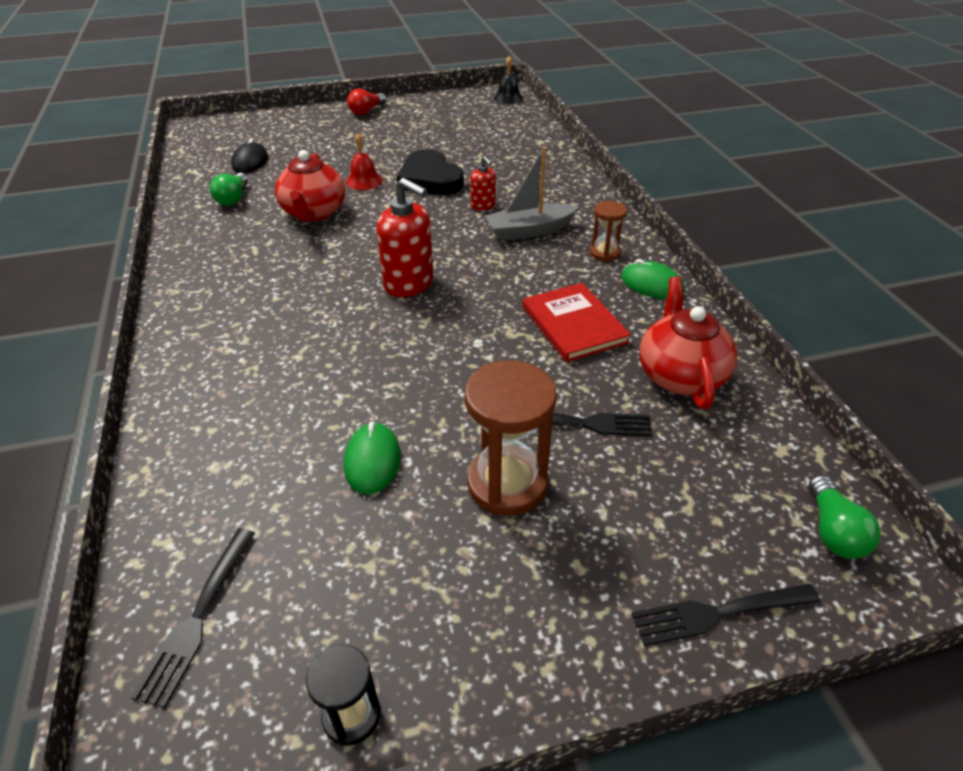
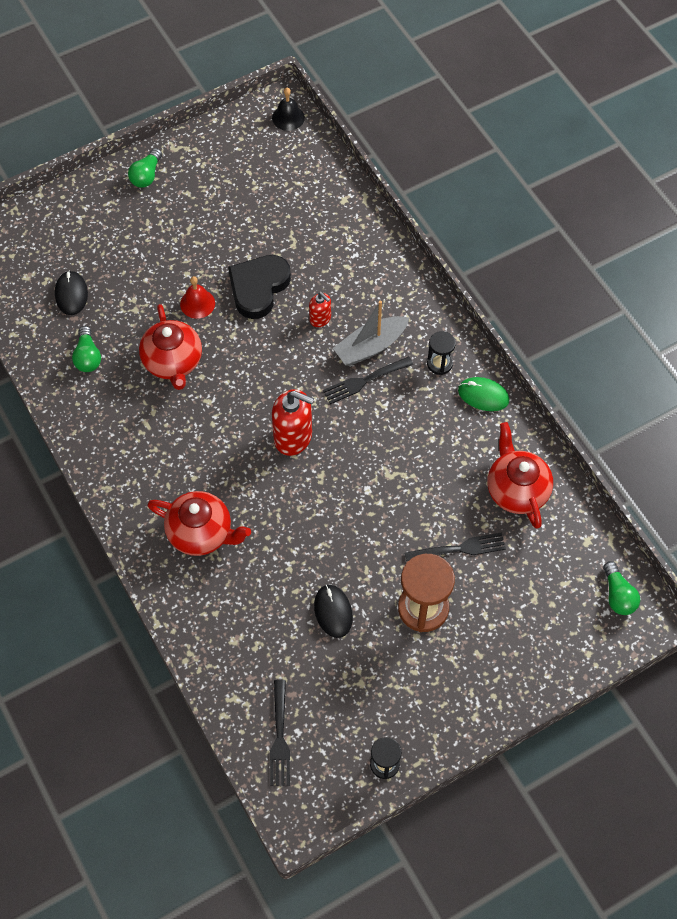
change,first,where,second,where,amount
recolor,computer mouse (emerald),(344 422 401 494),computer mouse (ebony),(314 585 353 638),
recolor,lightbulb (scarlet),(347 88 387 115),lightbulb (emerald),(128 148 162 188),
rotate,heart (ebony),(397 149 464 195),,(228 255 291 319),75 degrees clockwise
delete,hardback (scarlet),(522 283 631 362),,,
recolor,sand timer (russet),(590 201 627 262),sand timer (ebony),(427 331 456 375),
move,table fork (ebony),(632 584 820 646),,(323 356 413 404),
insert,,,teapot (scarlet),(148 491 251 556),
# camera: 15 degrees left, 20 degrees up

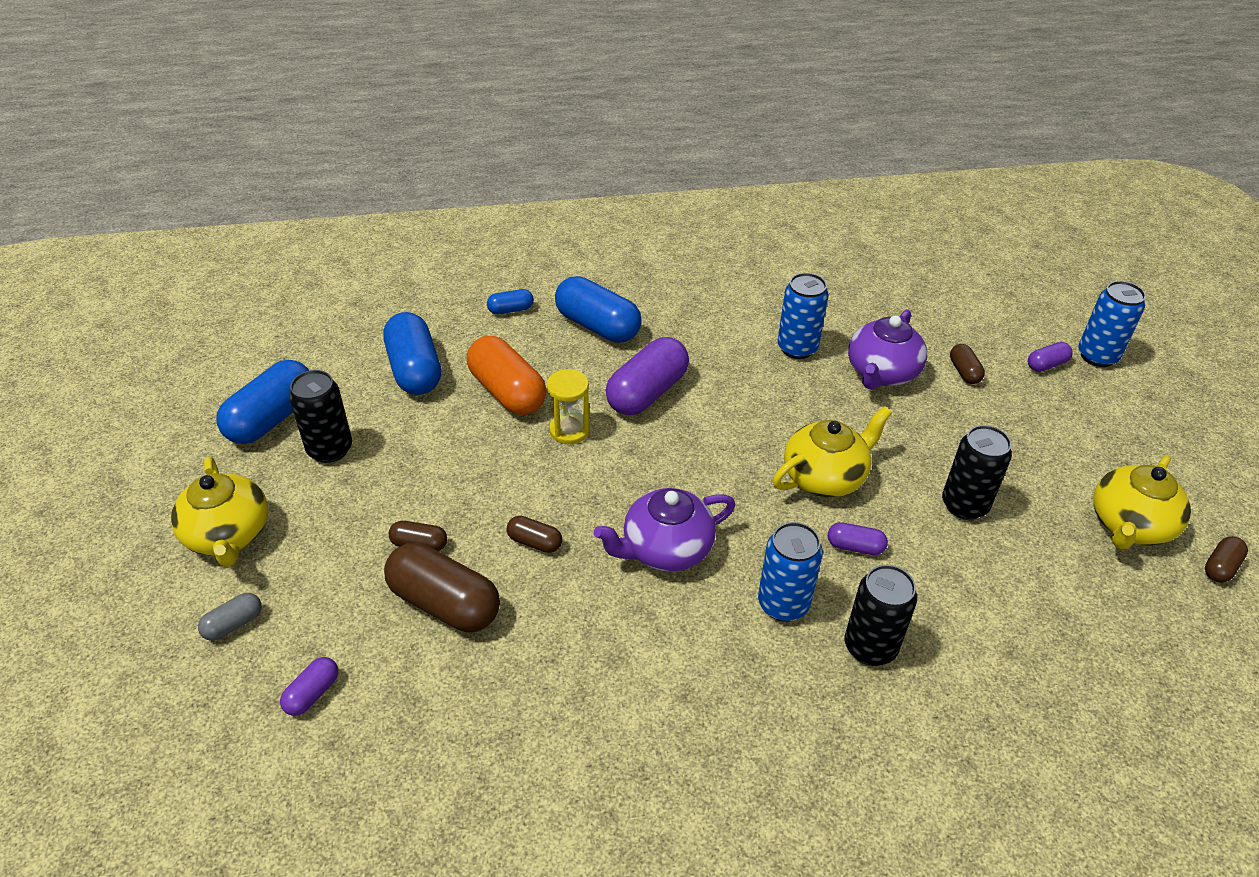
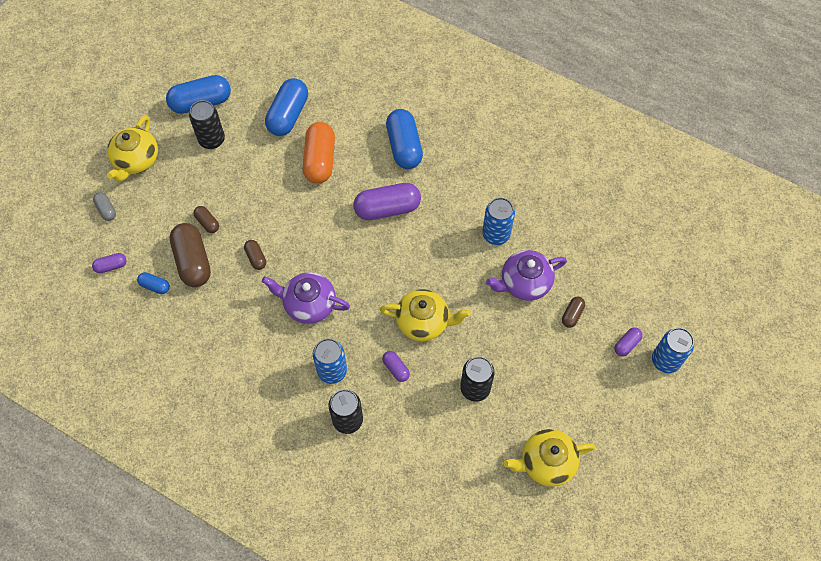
change,first,where,second,where,amount
rotate,pill shape (gray),(198 593 262 641),,(93 192 116 221),60 degrees clockwise
move,pill shape (cobalt),(487 289 534 314),,(137 272 170 294),
delete,sand timer (bright yellow),(547 369 590 444),,,
rotate,pill shape (violet),(1028 342 1073 372),,(614 327 643 356),60 degrees counterclockwise
delete,pill shape (russet),(1205 536 1248 583),,,
# camera: 40 degrees right, 20 degrees up

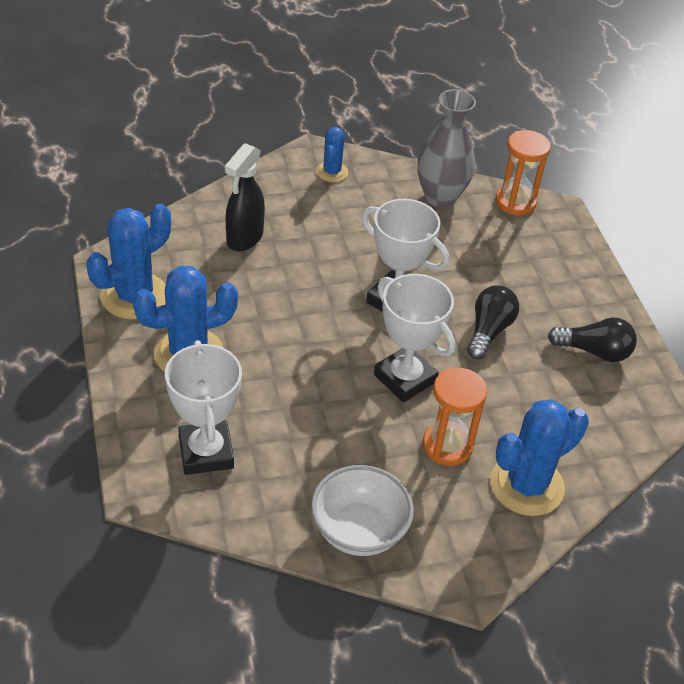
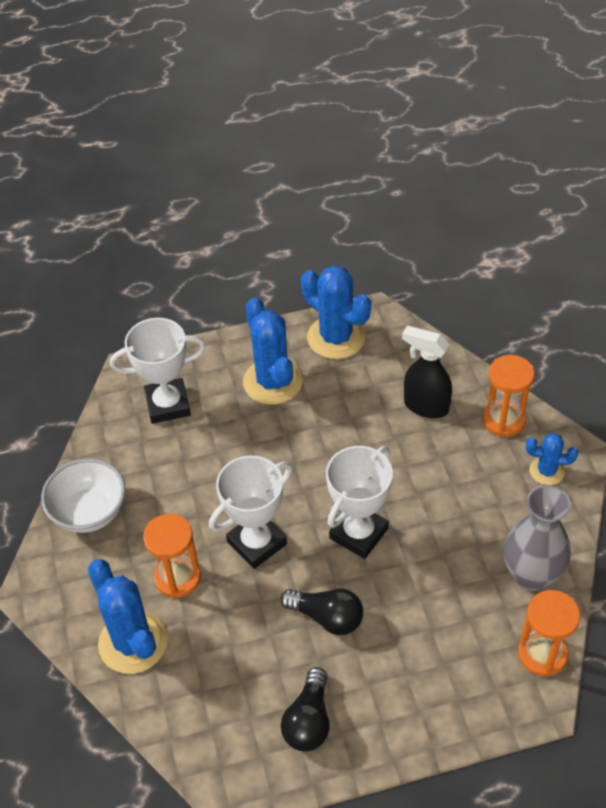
change,first,where,second,where,amount
insert,,,sand timer (orange-coloured),(483 355 535 437),
# camera: 95 degrees right, 5 degrees up

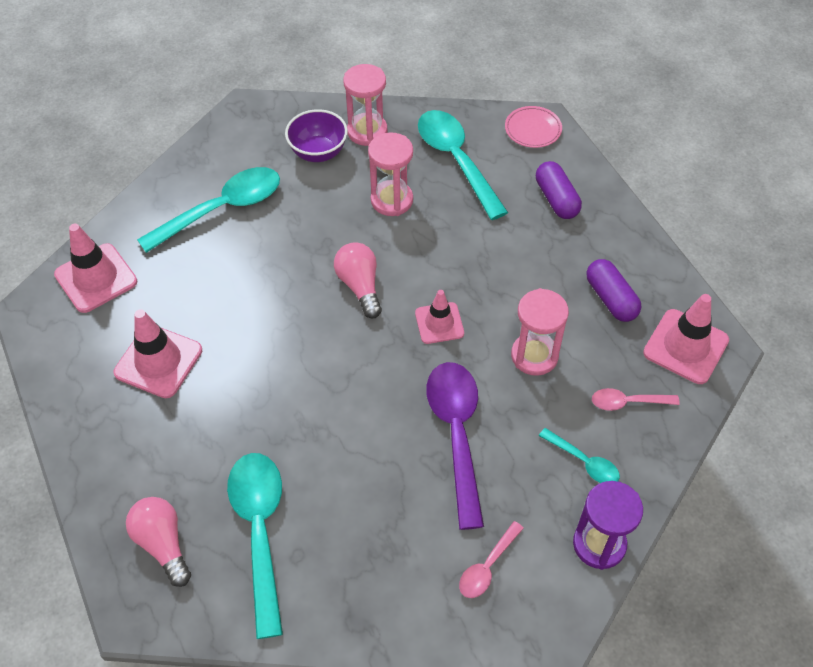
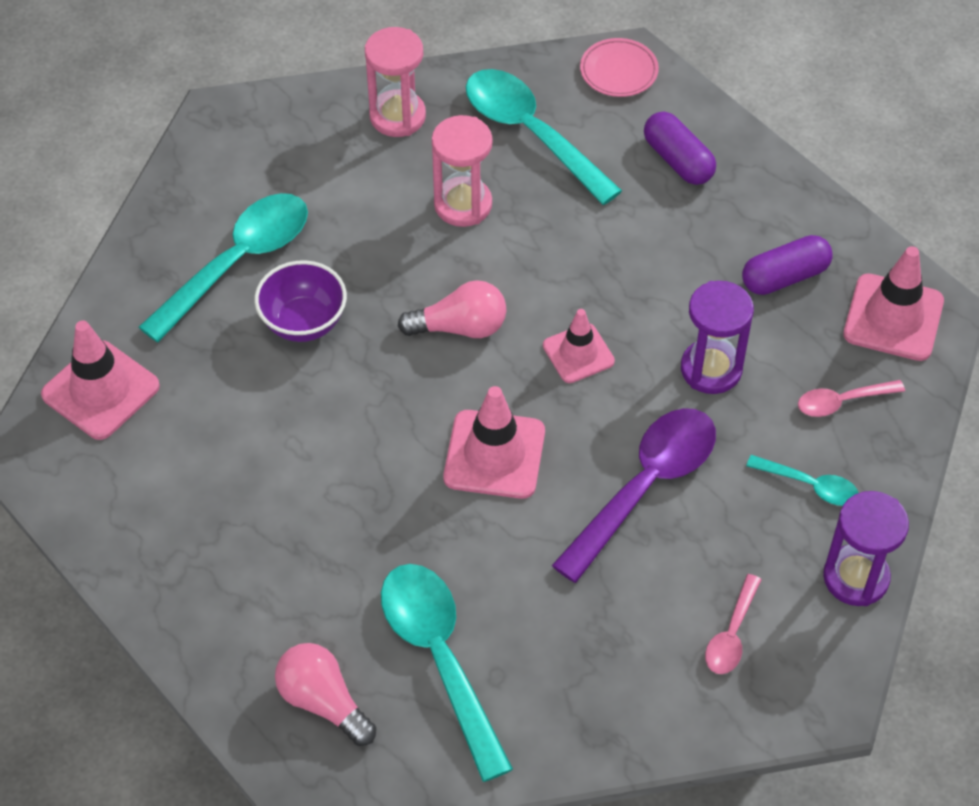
change,first,where,second,where,amount
move,safety cone (rosy),(114 309 202 398),,(443 386 545 499),
move,deep dish (violet),(285 109 348 162),,(254 260 347 342),
rotate,lightbulb (rosy),(334 242 382 319),,(398 280 506 338),120 degrees clockwise
rotate,spoon (violet),(426 362 484 530),,(552 408 716 583),60 degrees clockwise
recolor,sand timer (rosy),(511 288 569 376),sand timer (violet),(681 281 754 394),
rotate,pill shape (violet),(587 259 641 322),,(742 235 833 295),75 degrees counterclockwise
# camera: 15 degrees left, 0 degrees up

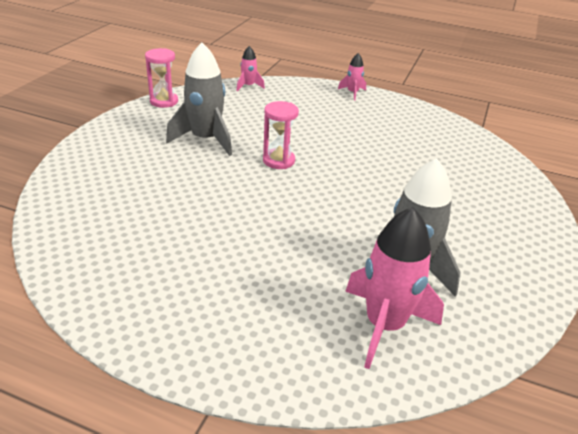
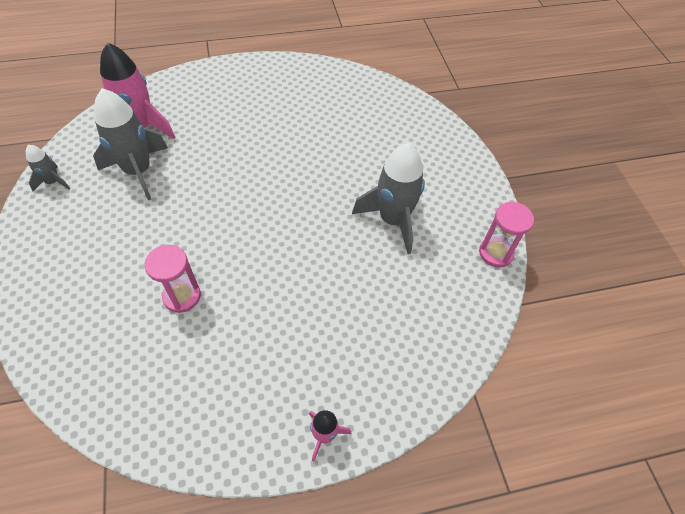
change,first,where,second,where,amount
delete,rocket (rosy),(236 46 265 91),,,
move,sand timer (rosy),(263 101 299 169),,(144 245 201 313),
insert,,,rocket (gray),(26 145 70 191),
# camera: 145 degrees right, 20 degrees up

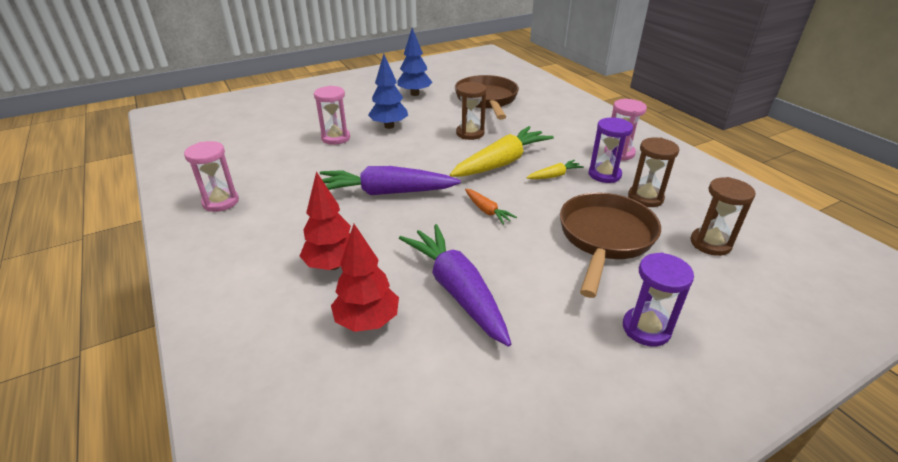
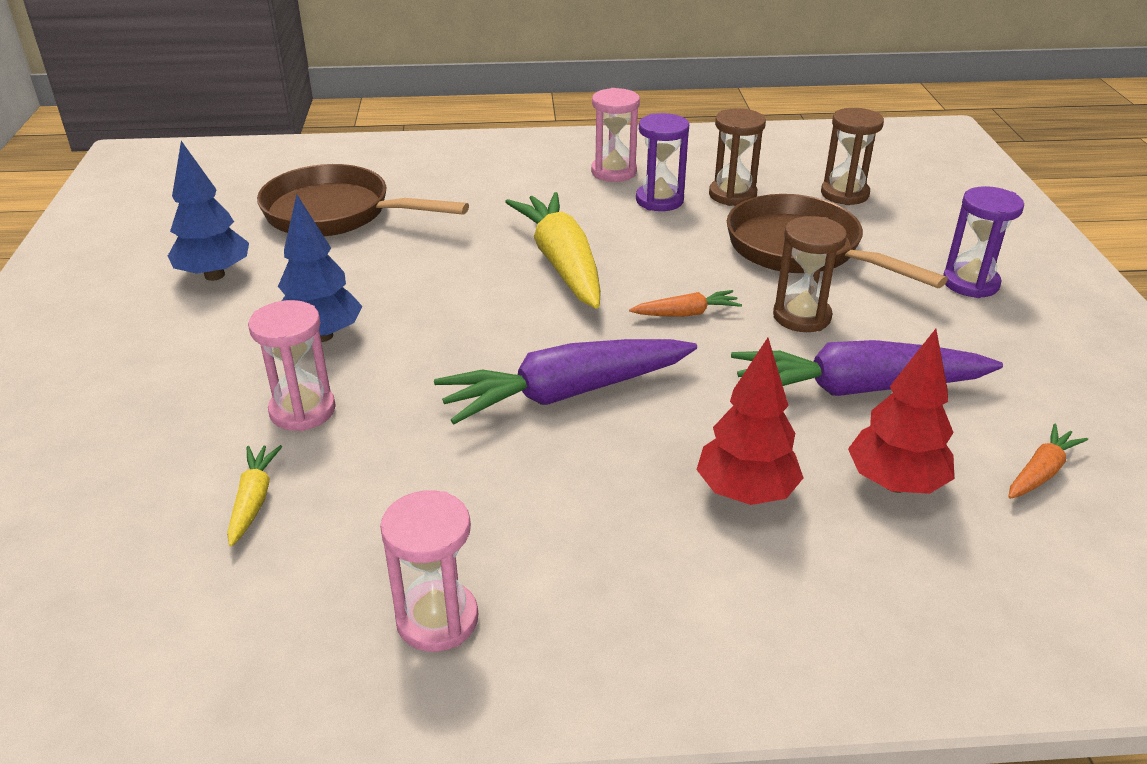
change,first,where,second,where,amount
rotate,root vegetable (violet),(320 166 461 195),,(434 339 697 424),45 degrees clockwise
move,sand timer (russet),(456 82 486 140),,(773 216 847 332),
move,root vegetable (bright yellow),(527 160 584 179),,(227 445 282 547),
insert,,,root vegetable (orange-coloured),(1008 424 1088 499),
# camera: 65 degrees left, 0 degrees up

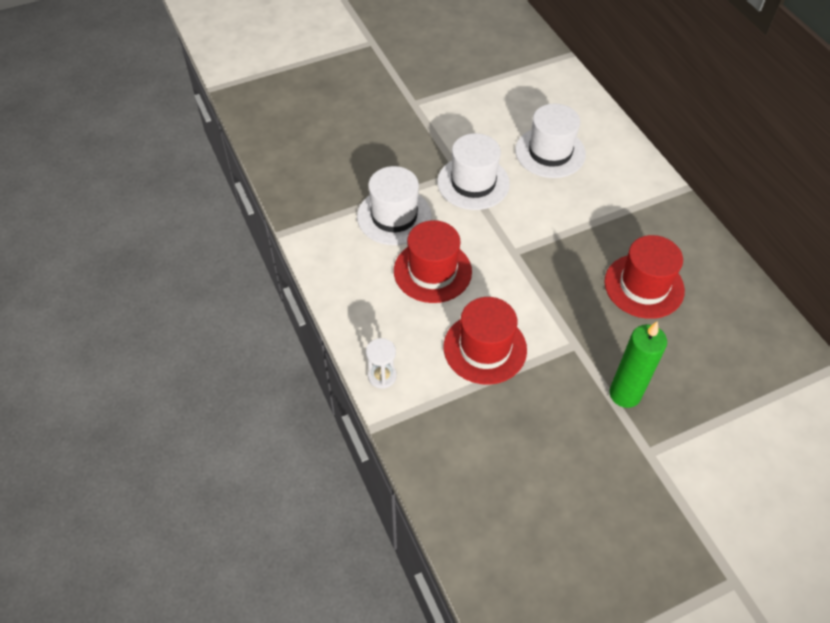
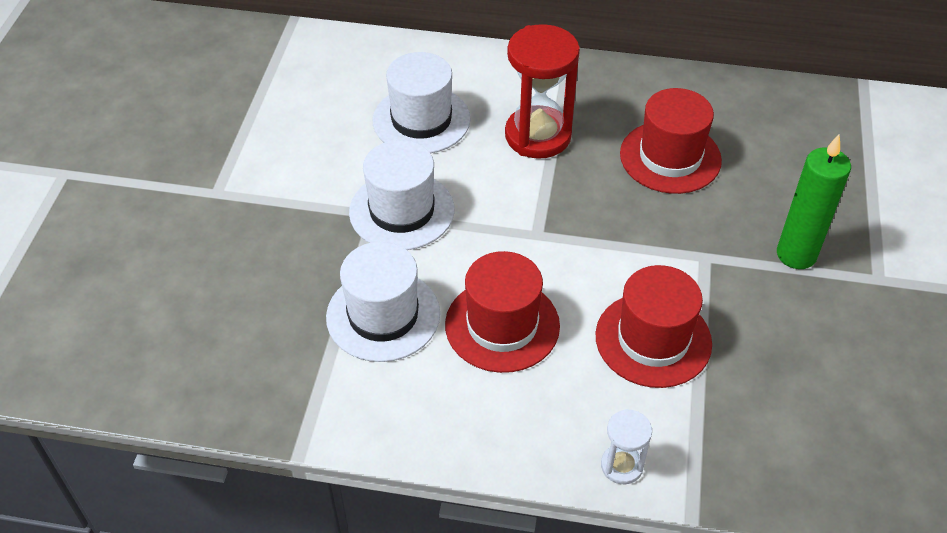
change,first,where,second,where,amount
insert,,,sand timer (scarlet),(505 24 580 159),
# camera: 55 degrees left, 5 degrees down

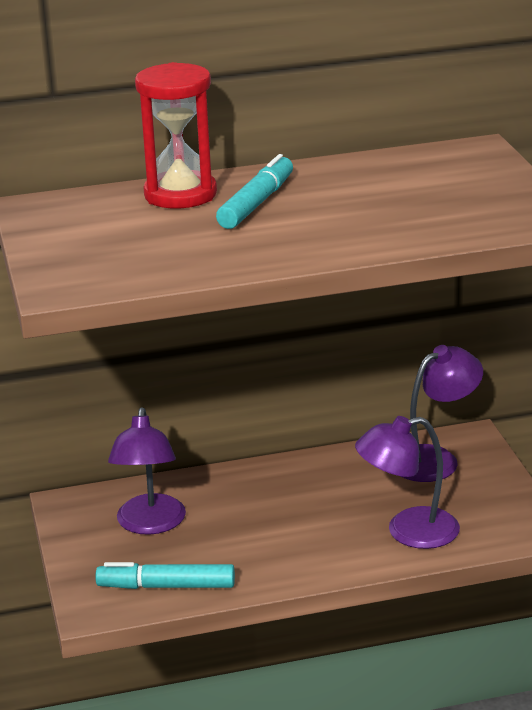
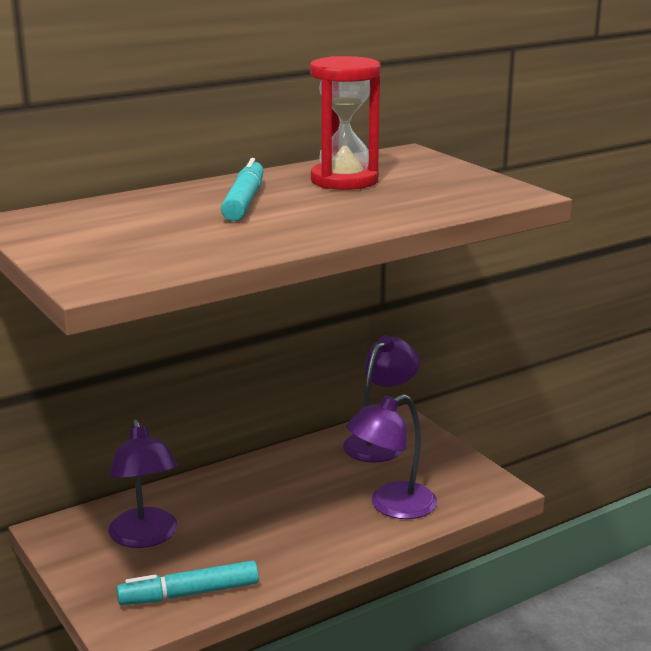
change,first,where,second,where,amount
move,sand timer (scarlet),(135 62 217 208),,(310 56 381 190),
# camera: 20 degrees left, 5 degrees down

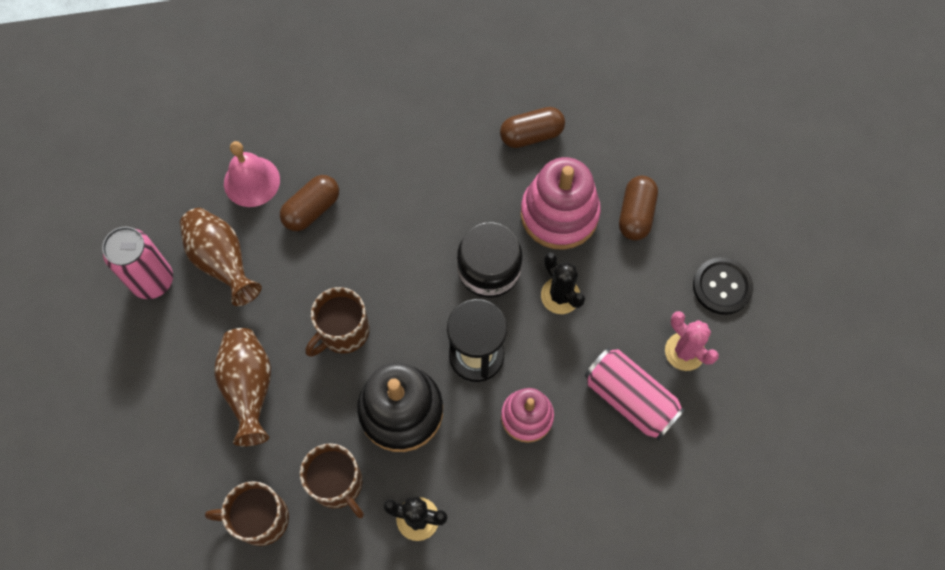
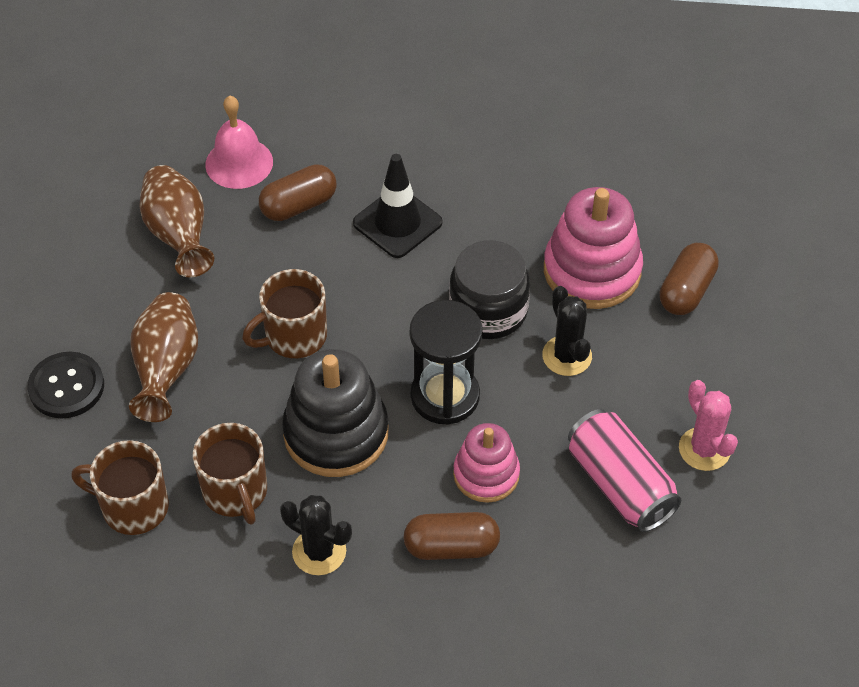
change,first,where,second,where,amount
delete,soda can (rosy),(102 227 173 299),,,
move,pill shape (russet),(500 107 565 148),,(403 512 500 560),
move,button (ebony),(693 257 753 315),,(27 352 104 418),
insert,,,safety cone (ebony),(353 154 442 258),
# camera: 15 degrees right, 15 degrees down

